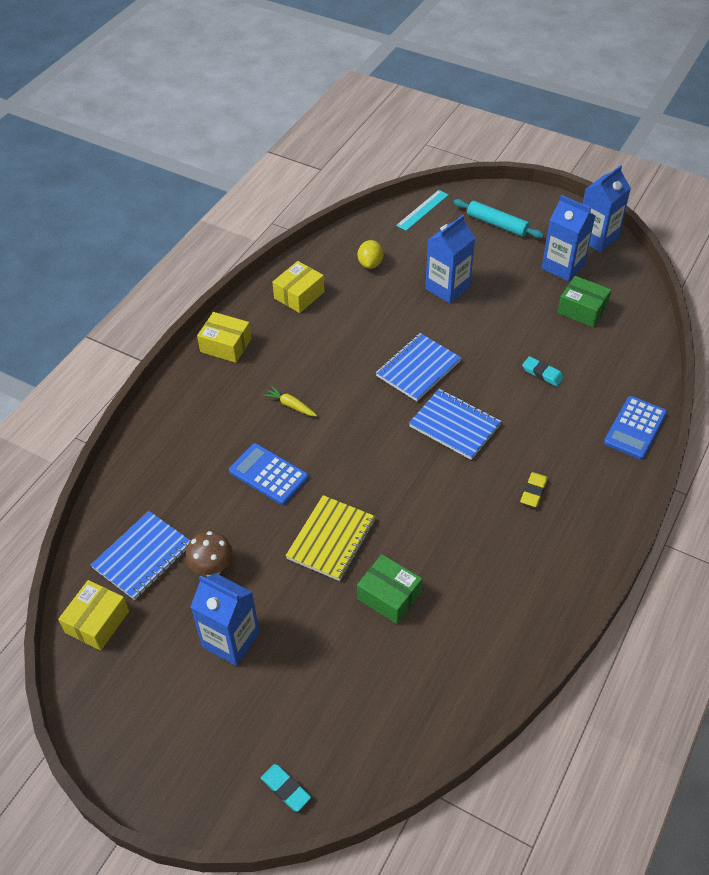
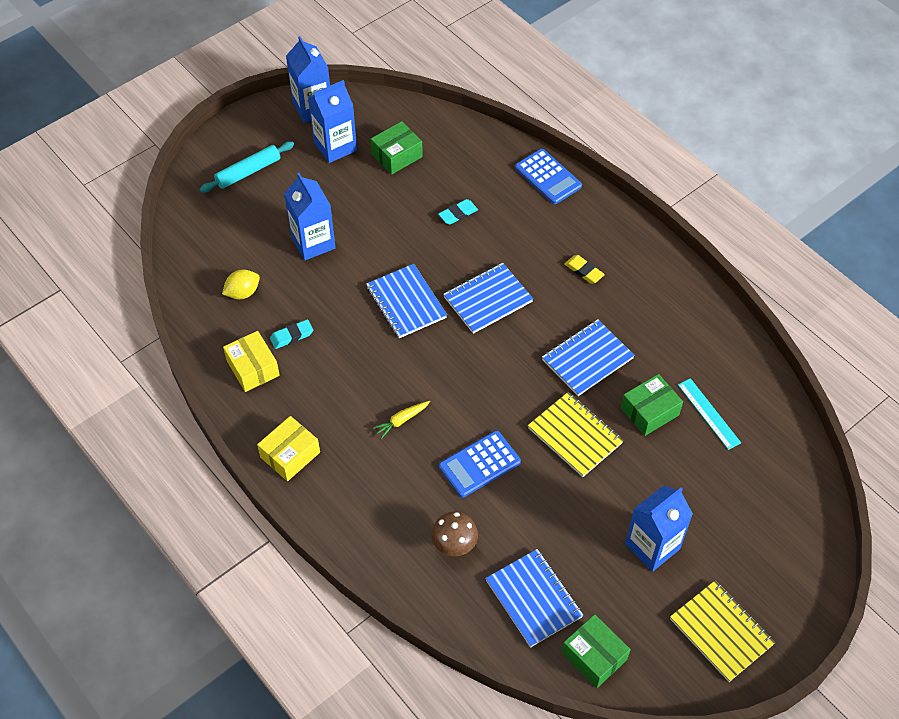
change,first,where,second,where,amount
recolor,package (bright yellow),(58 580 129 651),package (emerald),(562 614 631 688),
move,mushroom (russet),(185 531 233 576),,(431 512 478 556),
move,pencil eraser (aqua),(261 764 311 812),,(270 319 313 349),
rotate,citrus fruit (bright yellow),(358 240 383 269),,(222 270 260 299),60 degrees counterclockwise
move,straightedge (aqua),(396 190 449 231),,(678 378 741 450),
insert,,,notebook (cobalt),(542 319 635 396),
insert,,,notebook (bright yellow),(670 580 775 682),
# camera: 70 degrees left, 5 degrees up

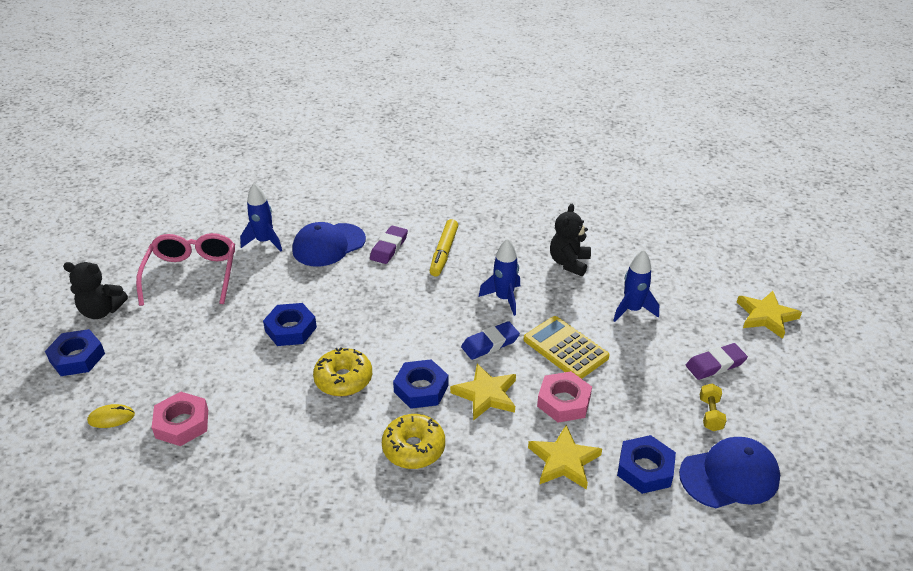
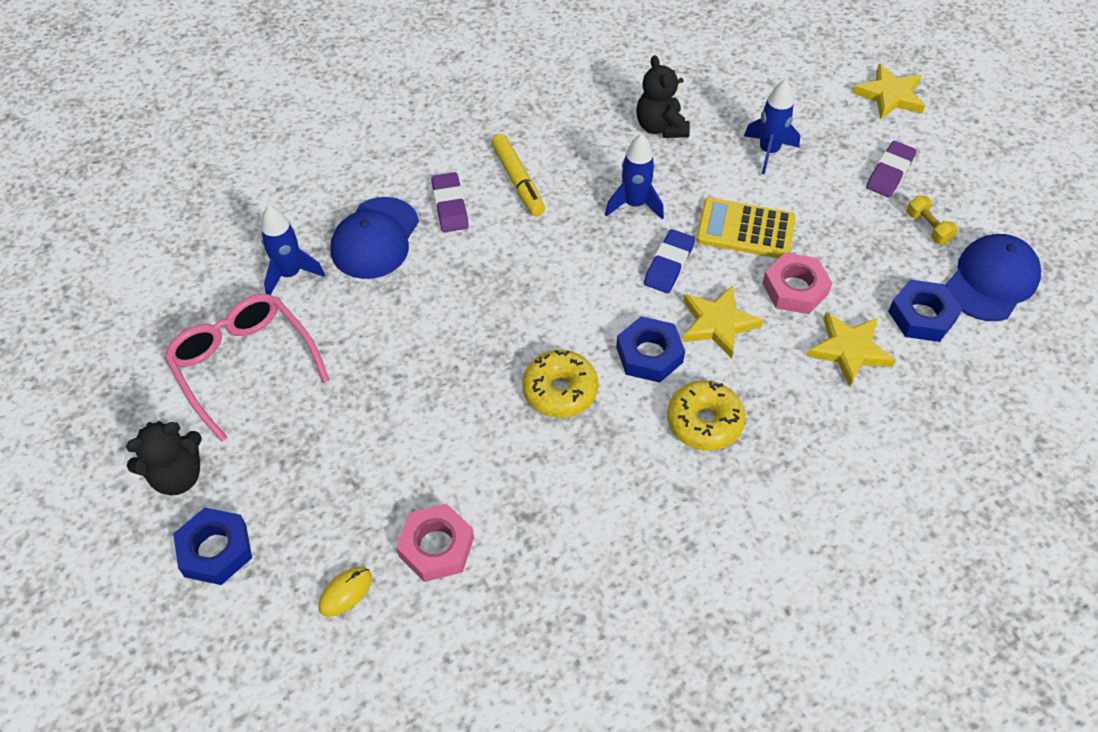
change,first,where,second,where,amount
delete,hexagon nut (cobalt),(263 303 317 346),,,
# camera: 35 degrees left, 15 degrees up

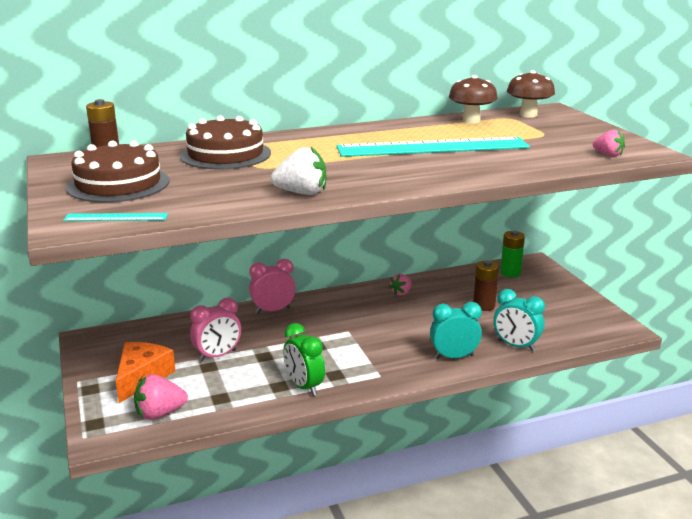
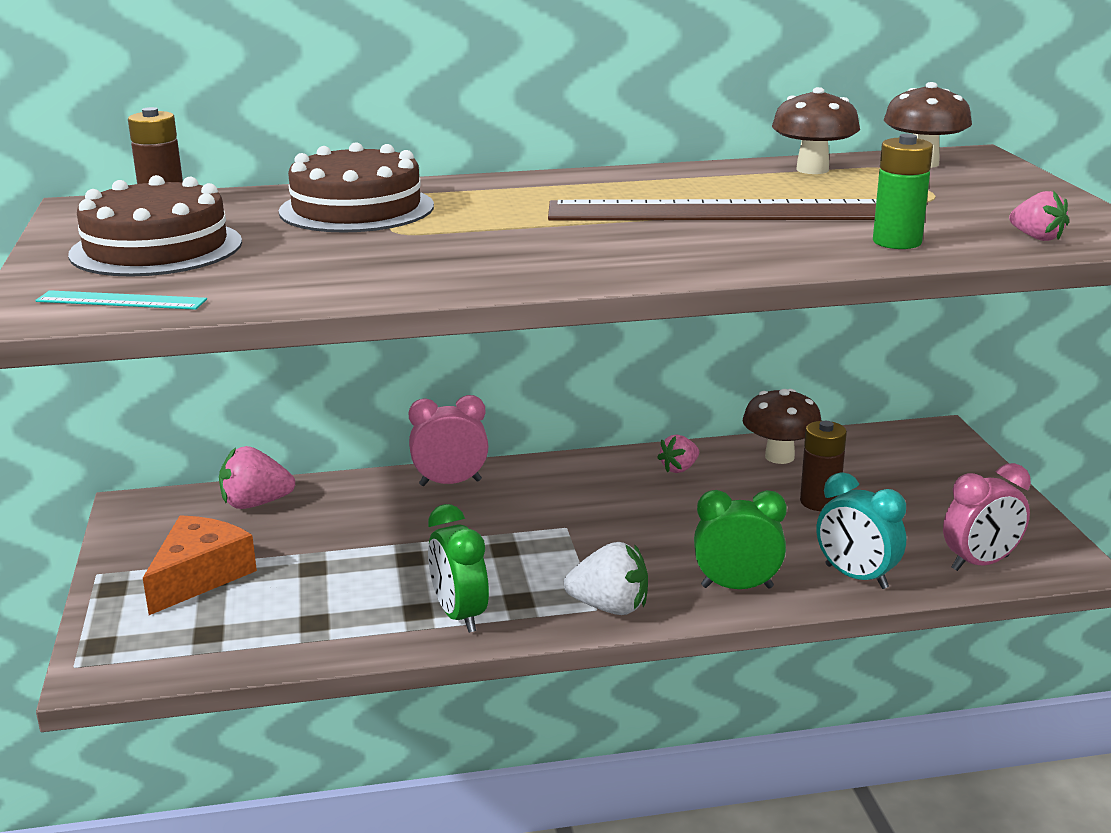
change,first,where,second,where,amount
move,toy strawberry (rosy),(134 374 188 420),,(219 446 295 509),
move,clock (rosy),(190 298 241 362),,(943 463 1031 571),
move,toy strawberry (pure white),(271 147 326 195),,(564 542 648 615),
recolor,straightedge (aqua),(336 137 530 157),straightedge (russet),(548 199 877 221),
recolor,clock (aqua),(430 302 482 359),clock (emerald),(694 490 787 589),
move,battery (emerald),(500 230 525 278),,(873 134 933 249),
insert,,,mushroom (russet),(743 389 822 464),
# camera: 10 degrees right, 0 degrees up

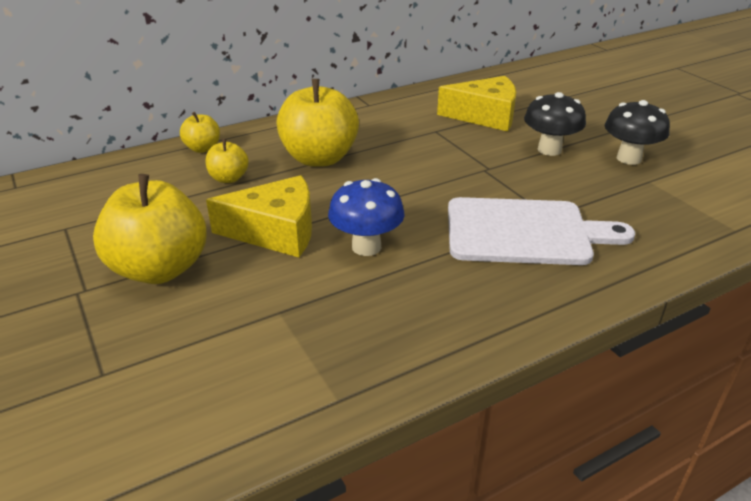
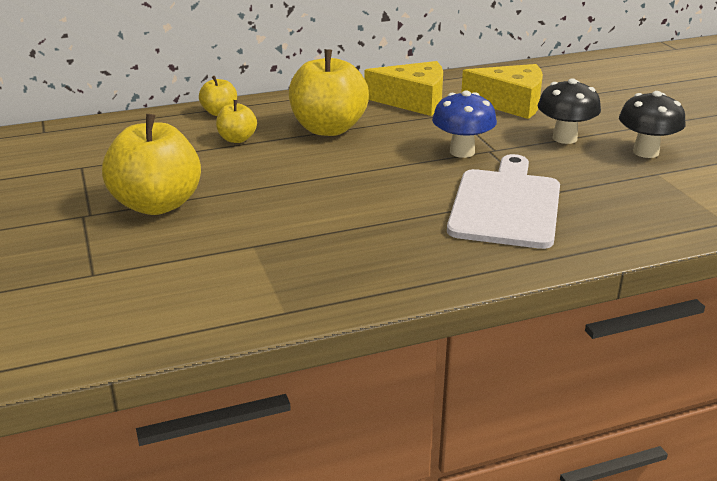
change,first,where,second,where,amount
move,cheese (bright yellow),(206 175 312 257),,(364 61 443 116),
move,mushroom (cobalt),(328 178 405 256),,(432 90 497 158),
rotate,bread board (pure white),(448 197 635 265),,(447 154 560 249),90 degrees counterclockwise
# camera: 10 degrees right, 5 degrees down

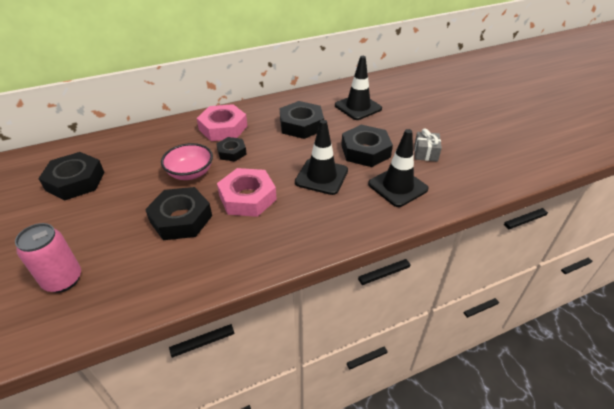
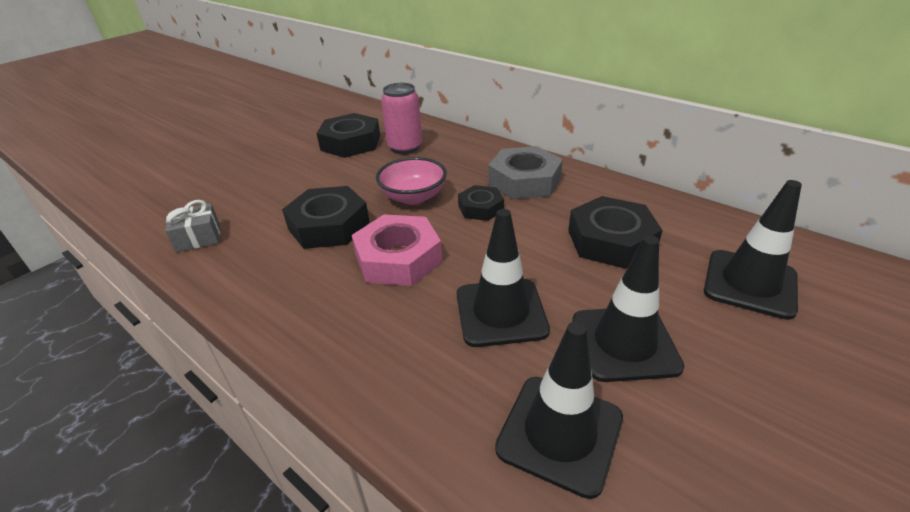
change,first,where,second,where,amount
move,soda can (rosy),(15 223 81 293),,(381 83 422 154),
recolor,hexagon nut (rosy),(197 104 247 141),hexagon nut (gray),(488 146 563 199),
replace,hexagon nut (ebony),(341 125 393 167),safety cone (ebony),(573 235 684 382),
move,present (gray),(414 128 442 162),,(165 200 220 252),
# camera: 65 degrees right, 5 degrees down

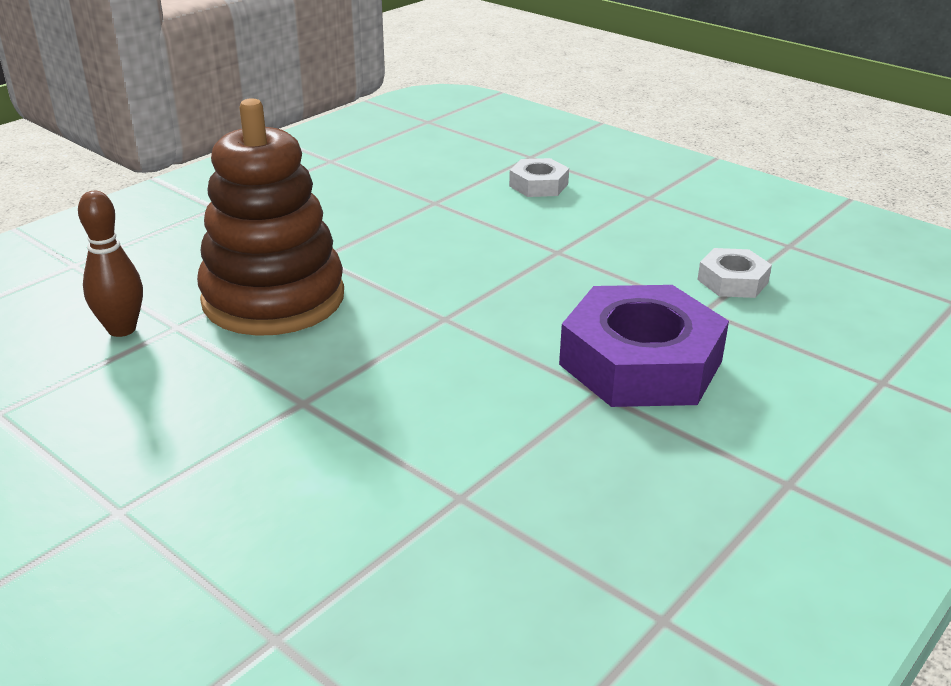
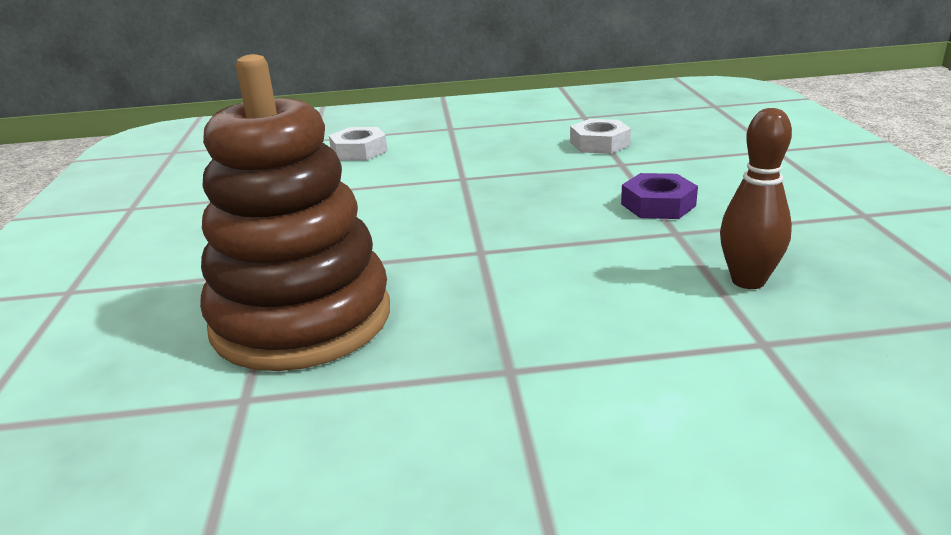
change,first,where,second,where,amount
move,skittle (russet),(78 191 143 337),,(720 108 792 289),
resize,hexagon nut (violet),(559 285 729 407),,(621 173 698 219),x0.49
# camera: 45 degrees left, 5 degrees down

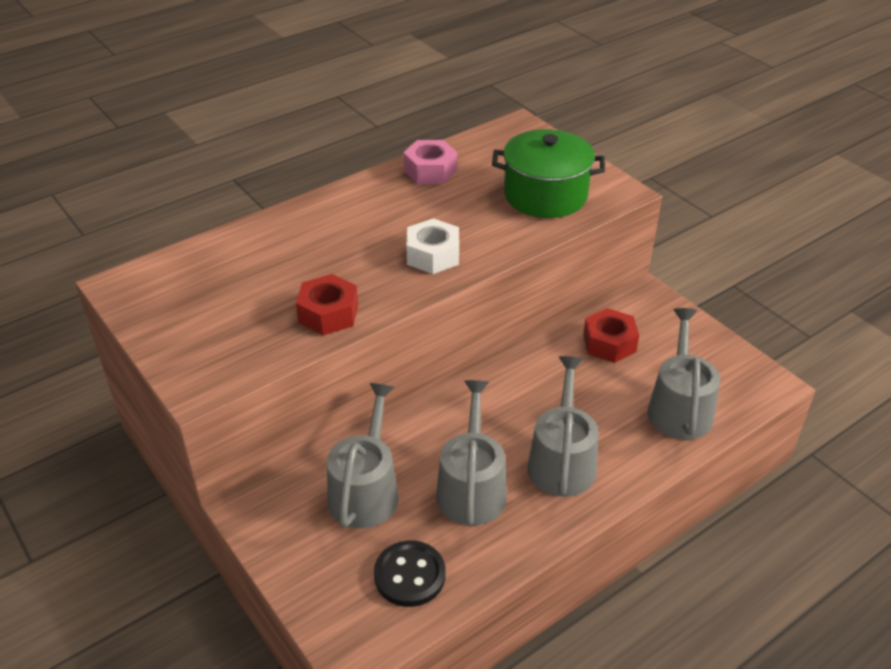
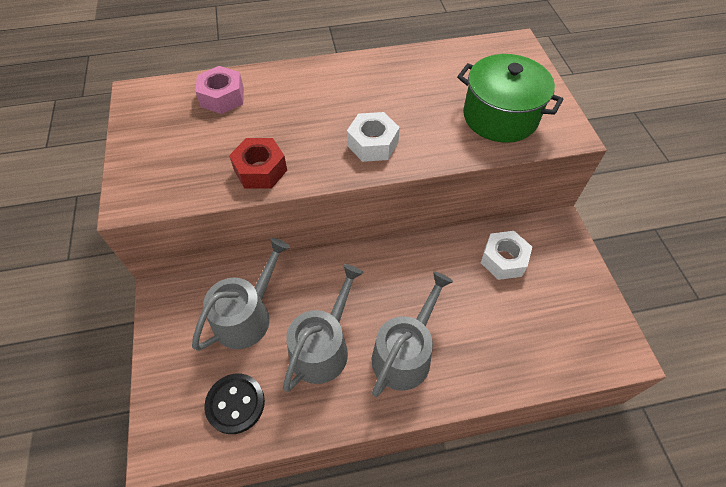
change,first,where,second,where,amount
move,hexagon nut (rosy),(403 140 457 184),,(195 66 244 114),
recolor,hexagon nut (scarlet),(583 308 639 363),hexagon nut (pure white),(481 231 532 280),
delete,watering can (gray),(647 308 720 440),,,
# camera: 25 degrees right, 15 degrees up

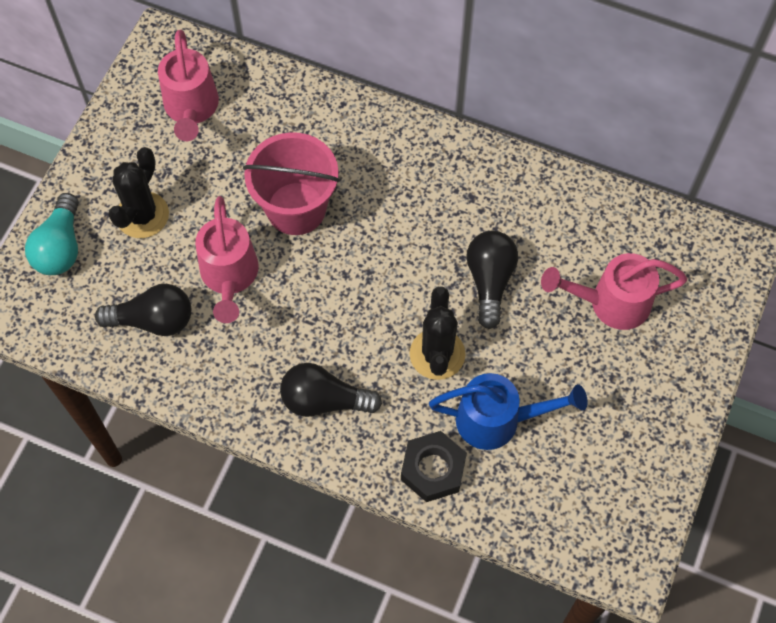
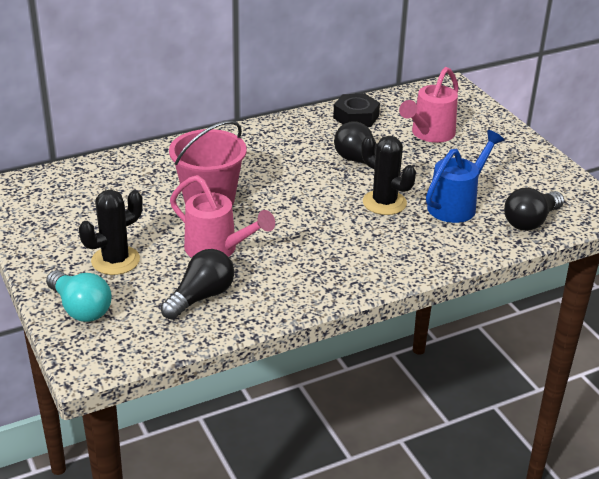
change,first,where,second,where,amount
rotate,cactus (ebony),(108 147 169 238),,(79 190 143 275),75 degrees clockwise
delete,watering can (rosy),(158 30 219 141),,,
move,lightbulb (ebony),(280 363 382 417),,(504 187 564 231),
move,hexagon nut (ebony),(401 431 467 502),,(333 94 380 127),
# camera: 50 degrees left, 30 degrees down

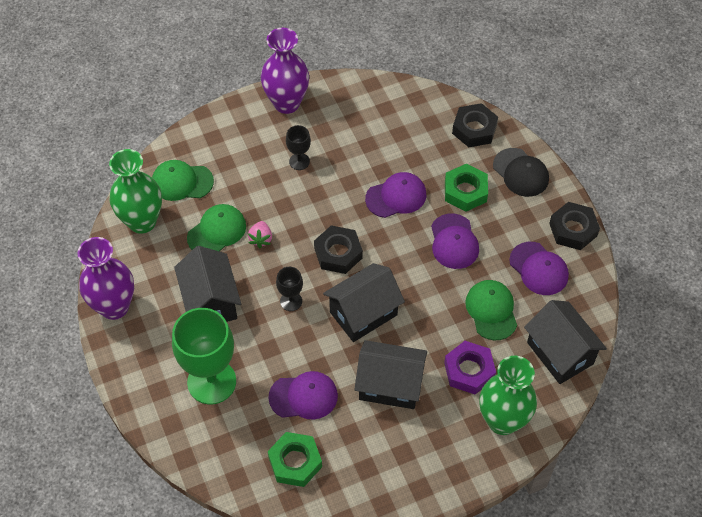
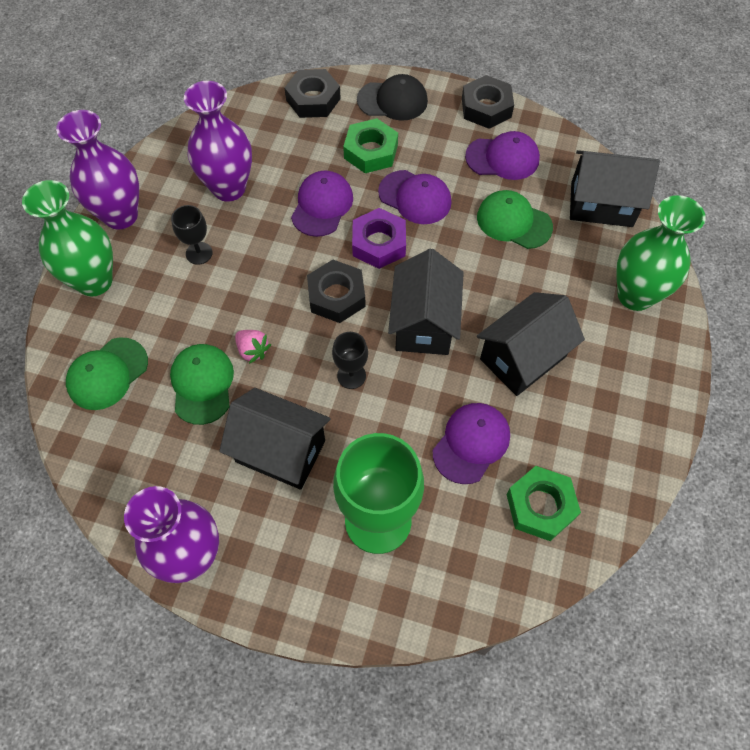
change,first,where,second,where,amount
move,vase (emerald),(109 149 162 234),,(22 180 113 296),
move,hexagon nut (violet),(444 341 496 394),,(352 208 406 269),
insert,,,vase (violet),(184 81 252 202),
# camera: 50 degrees left, 5 degrees up

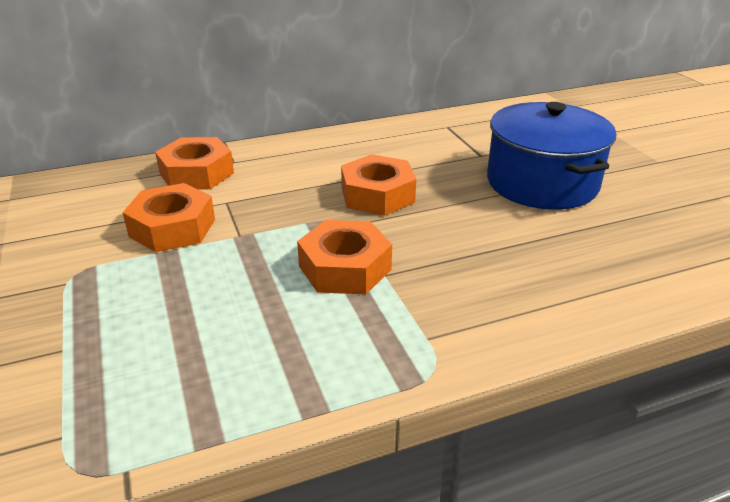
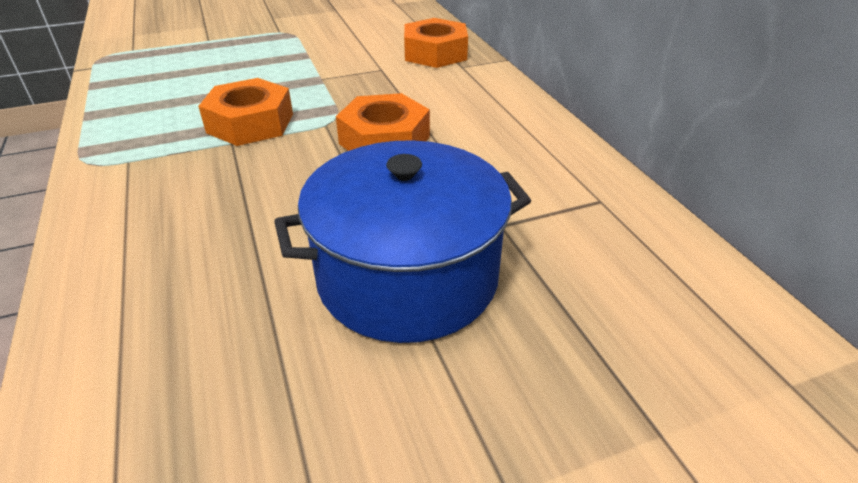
change,first,where,second,where,amount
delete,hexagon nut (orange-coloured),(122 183 215 252),,,
# camera: 90 degrees right, 5 degrees up

